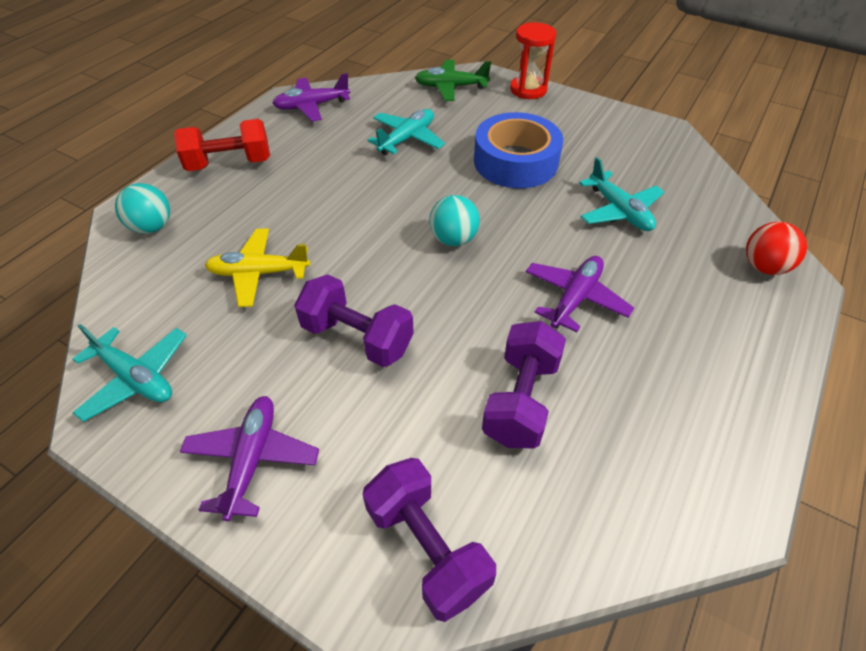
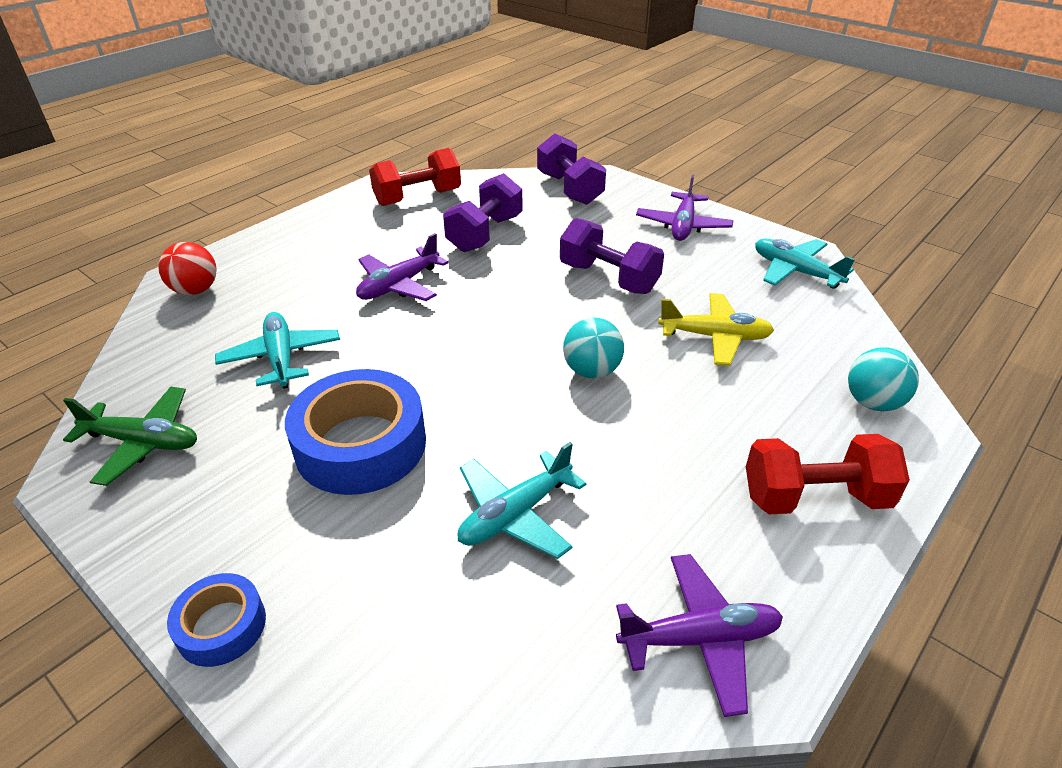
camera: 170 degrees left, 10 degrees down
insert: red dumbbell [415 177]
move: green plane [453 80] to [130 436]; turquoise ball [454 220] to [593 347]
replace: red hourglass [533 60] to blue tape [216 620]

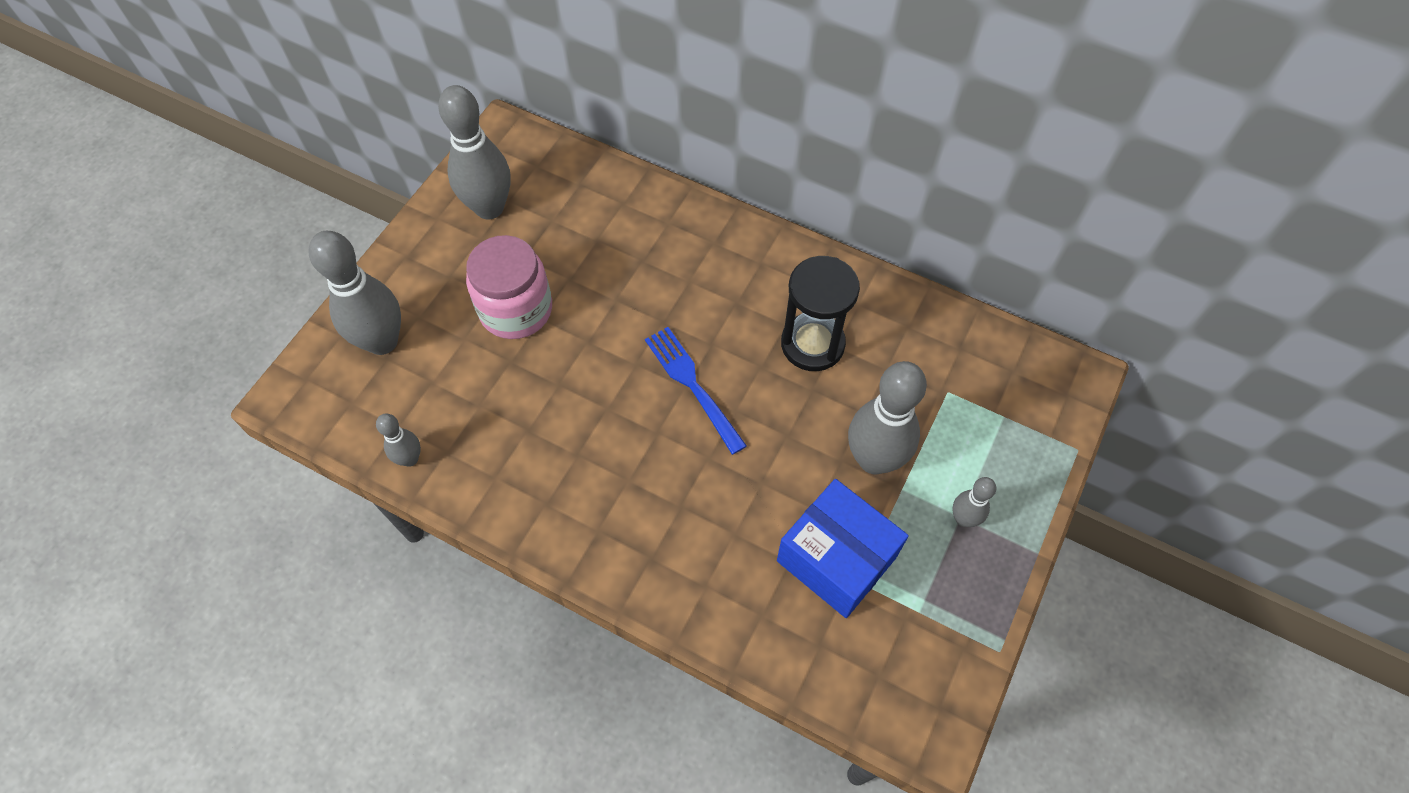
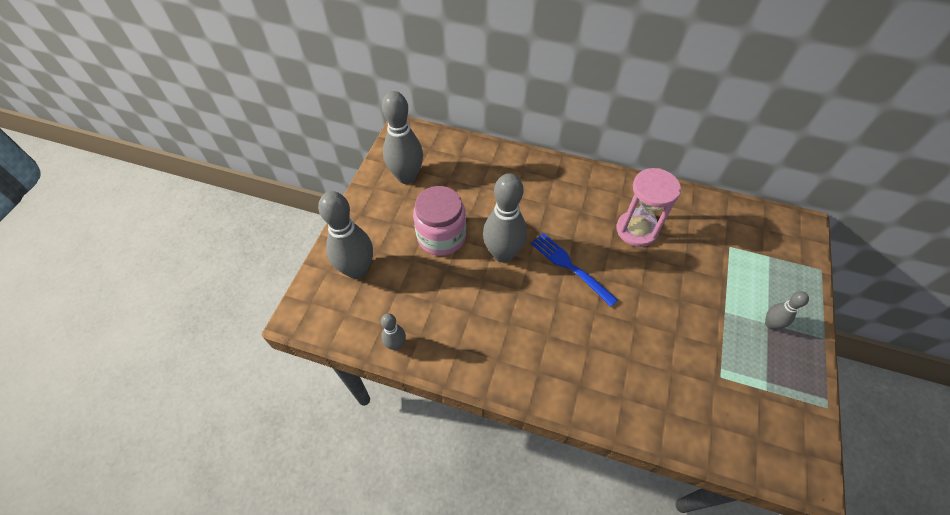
camera: 10 degrees left, 5 degrees down
delete: blue box [843 548]
move: grey bowling pin [887 418] to [505 218]
recolor: black hourglass [820 313] to pink hourglass [648 207]

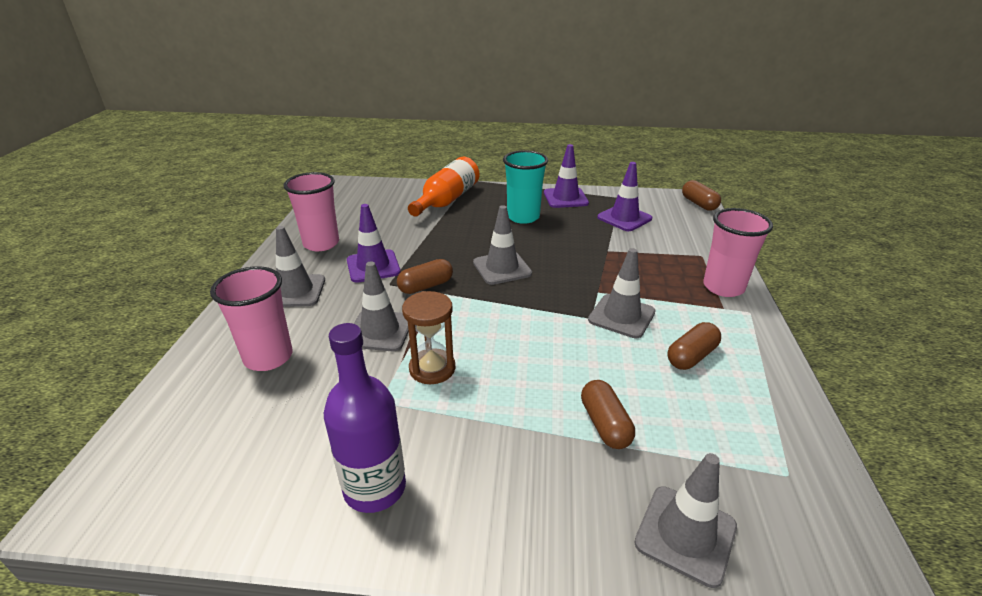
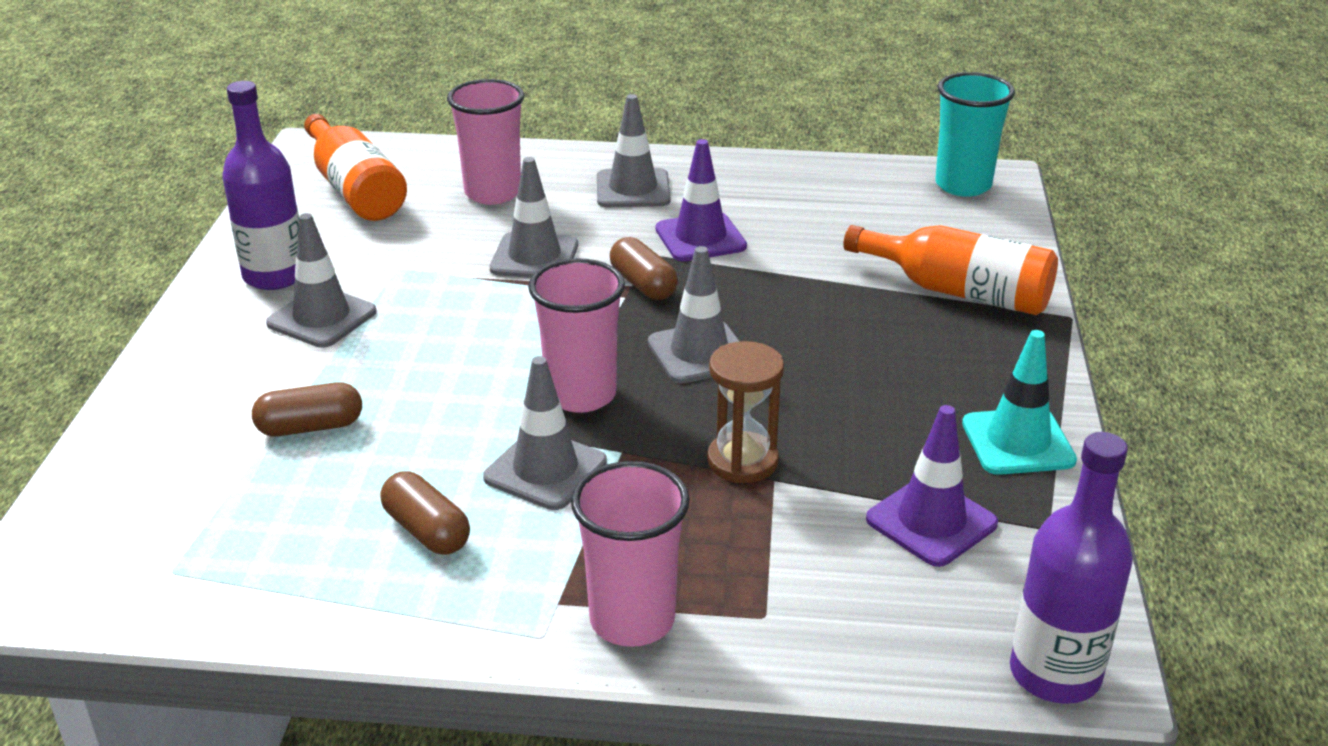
camera: 90 degrees right, 0 degrees up
insert: orange bottle [355 167]
move: pink cup [311 211] to [576 335]; brown hourglass [428 337] to [745 412]; turquoise cup [525 187] to [975 134]; grey traffic cone [685 520] to [321 280]
replace: brown capsule [701 195] to purple bottle [1071 568]
recolor: purple traffic cone [566 176] to turquoise traffic cone [1019 402]

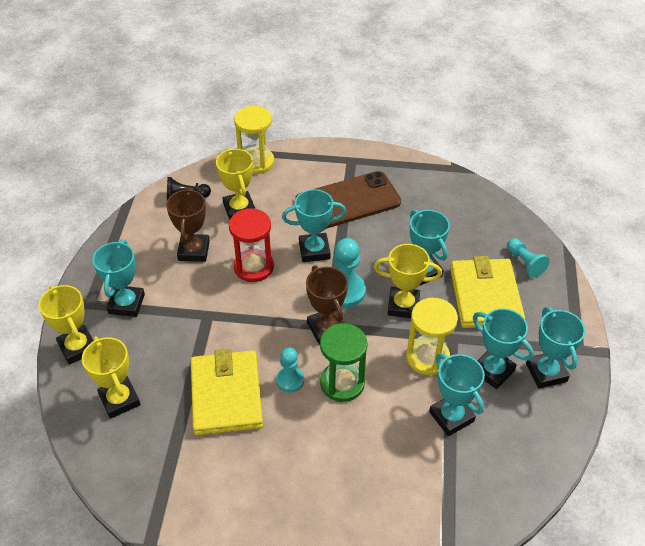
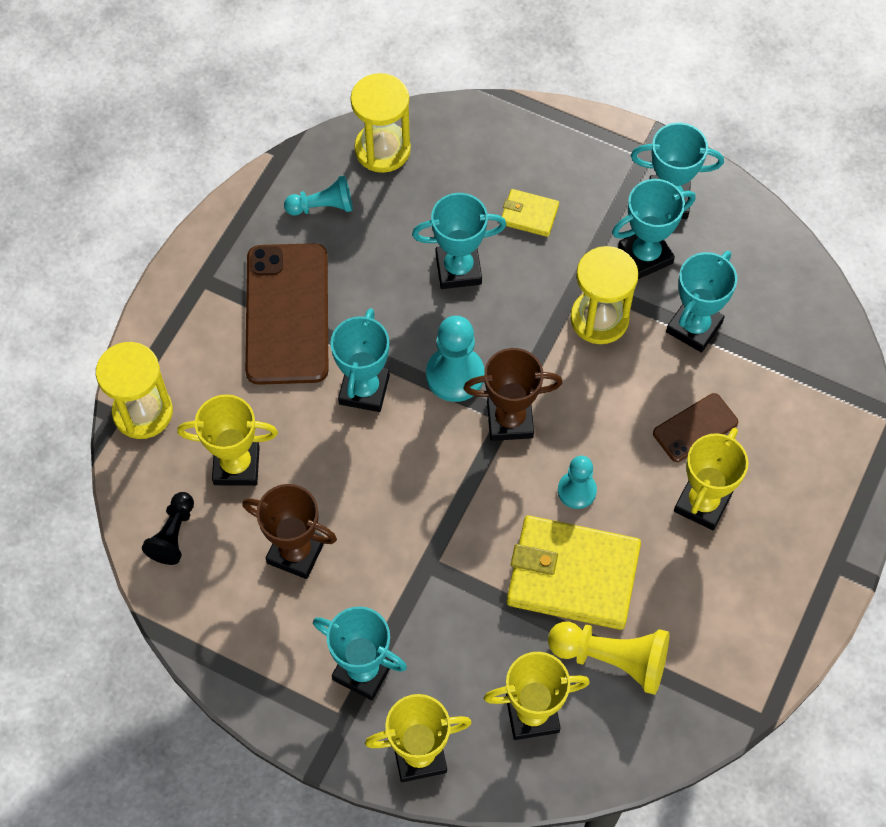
camera: 70 degrees left, 15 degrees up
delete: red hourglass [251 245]; green hourglass [344 362]
insert: yellow hourglass [380 123]; yellow pawn [609 658]; brown phone [695 427]
move: yellow trophy [408 281] to [711 479]; turquoise pawn [528 258] to [318 195]
rotate: turquoise trophy [457 394] = [701 302] 45 degrees counterclockwise
resize: yellow wallet [487 292] = [530 213] x0.47

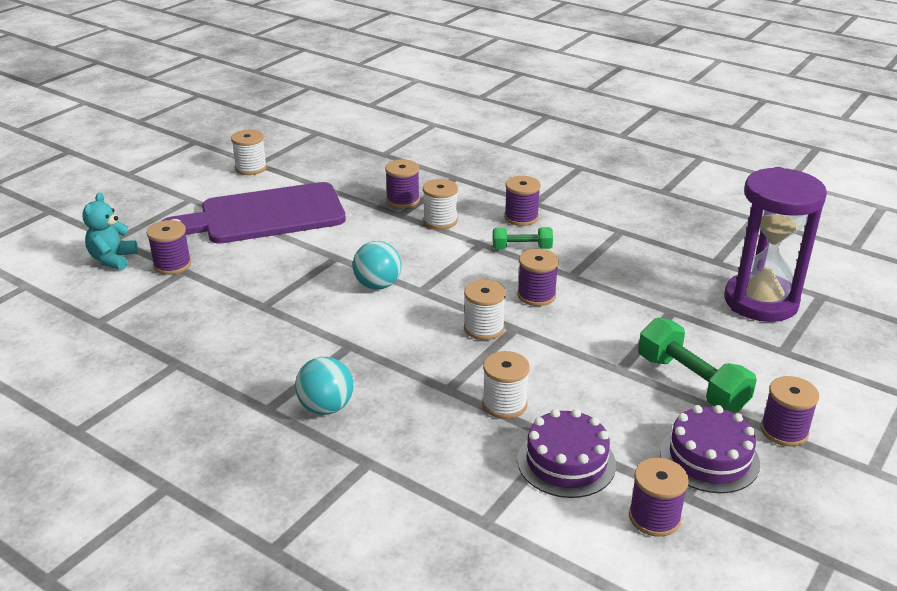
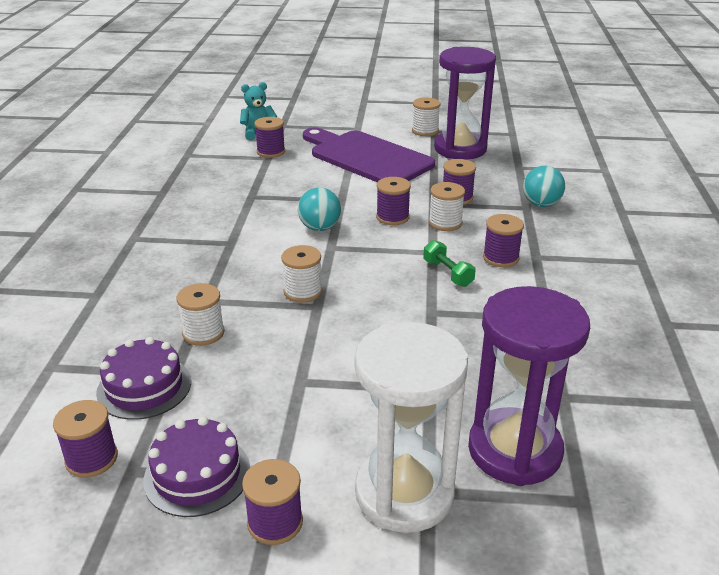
camera: 60 degrees right, 0 degrees up
delete: green dumbbell [697 364]
insert: white hourglass [411 427]; purple hourglass [465 103]
move: turquoise ball [324 386] to [544 186]; purple spool [538 277] to [393 201]

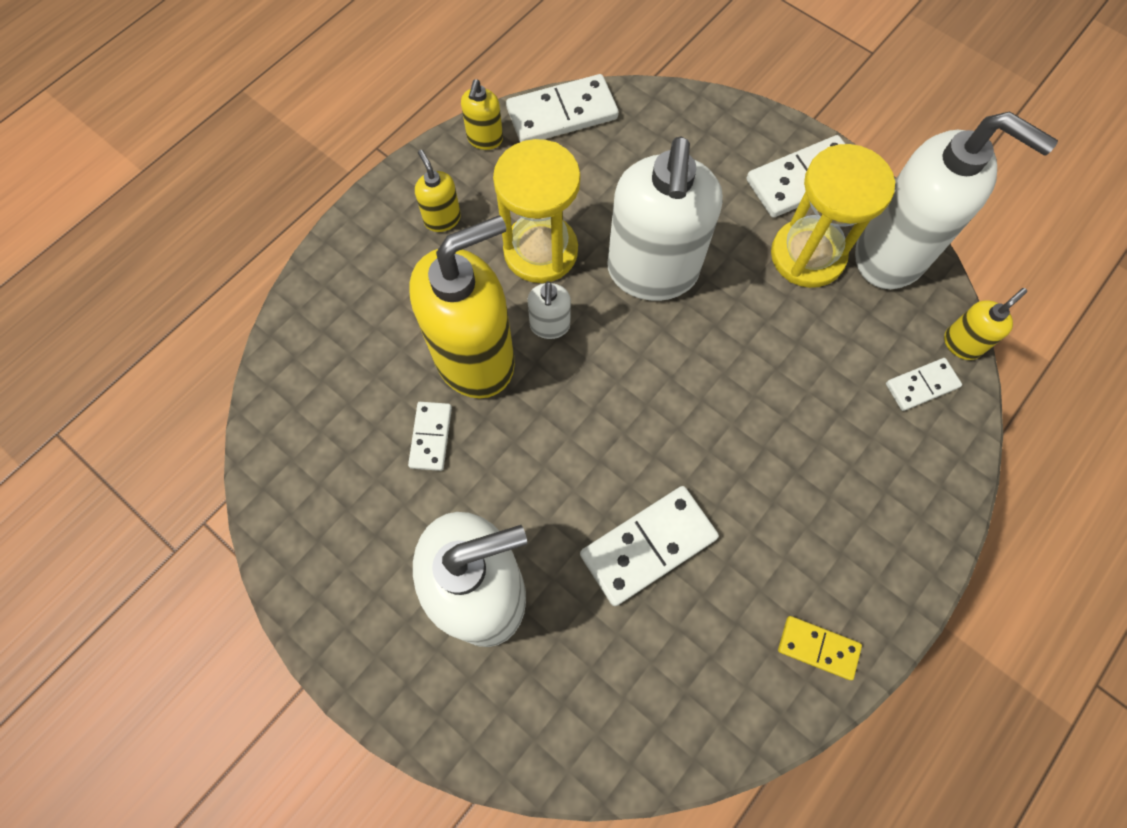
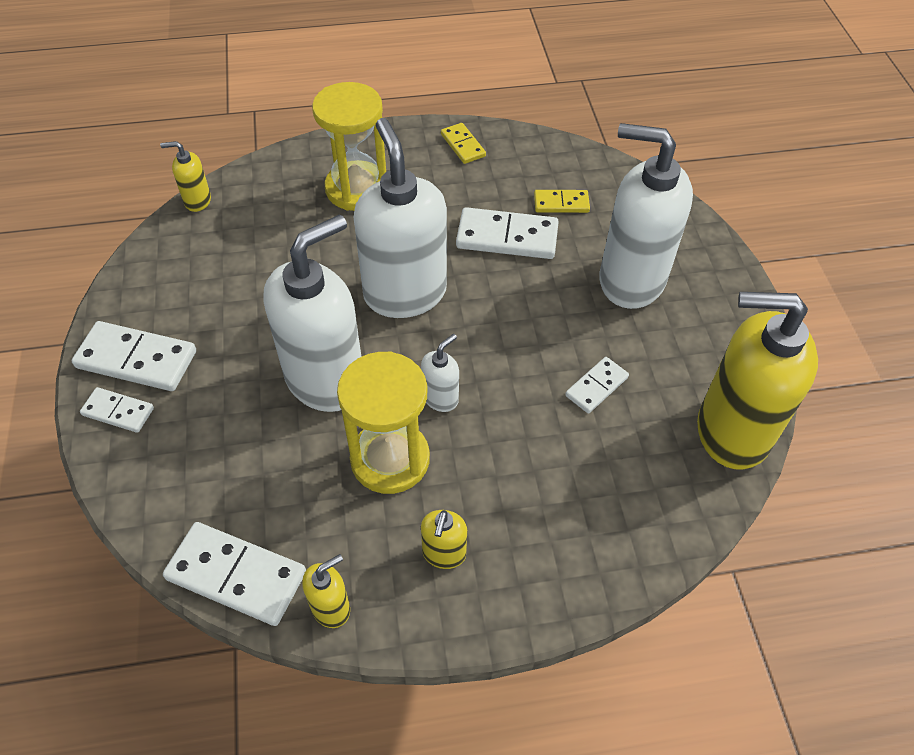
camera: 140 degrees left, 15 degrees down
insert: yellow domino [562 201]
move: yellow soap dispenser [462 306] to [757 381]; yellow hourglass [833 216] to [349 146]; white soap dispenser [956 200] to [400 218]; white domino [924 384] to [117 410]

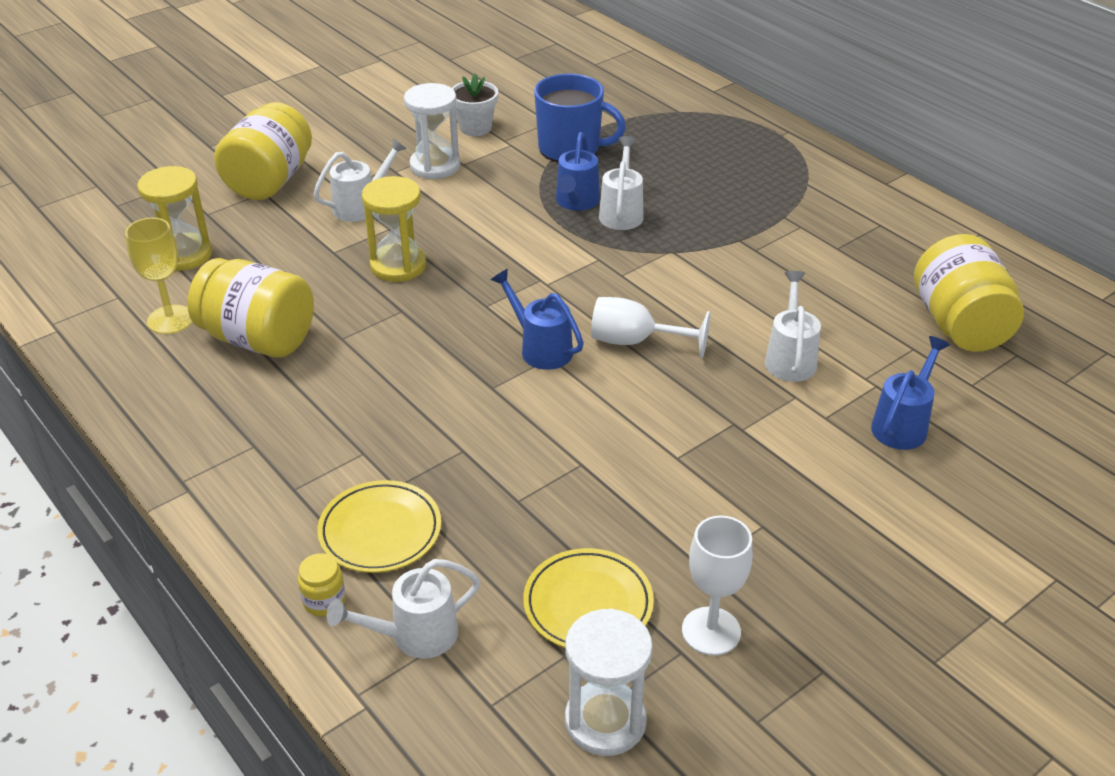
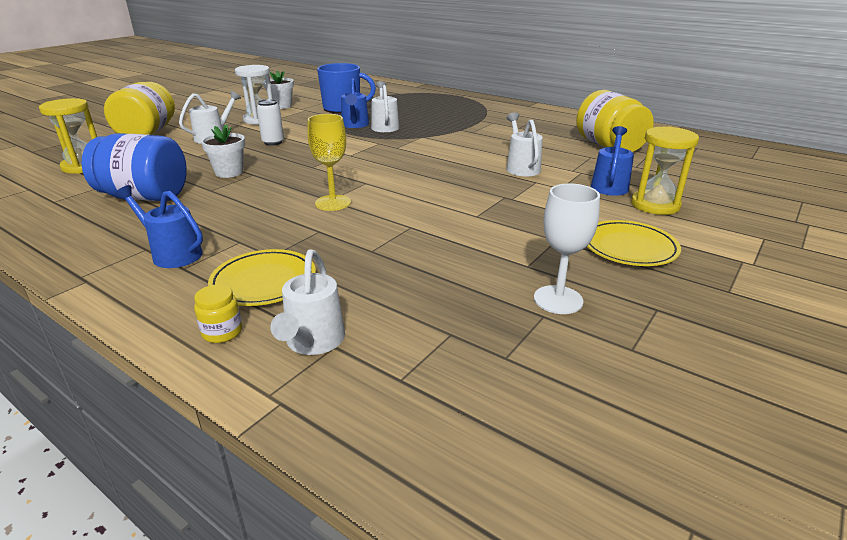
camera: 15 degrees left, 10 degrees down
delete: white hourglass [609 682]; white goblet [650 327]
insert: white flower pot [223 151]; white can [270 122]
move: yellow goblet [158 275] to [329 162]; yellow hourglass [394 229] to [665 170]; blue watering can [537 319] to [158 226]; yellow plate [588 598] to [634 243]
recolor: yellow jar [250 307] to blue jar [134 167]
rotate: white watering can [403 609] = [307 302] 45 degrees counterclockwise

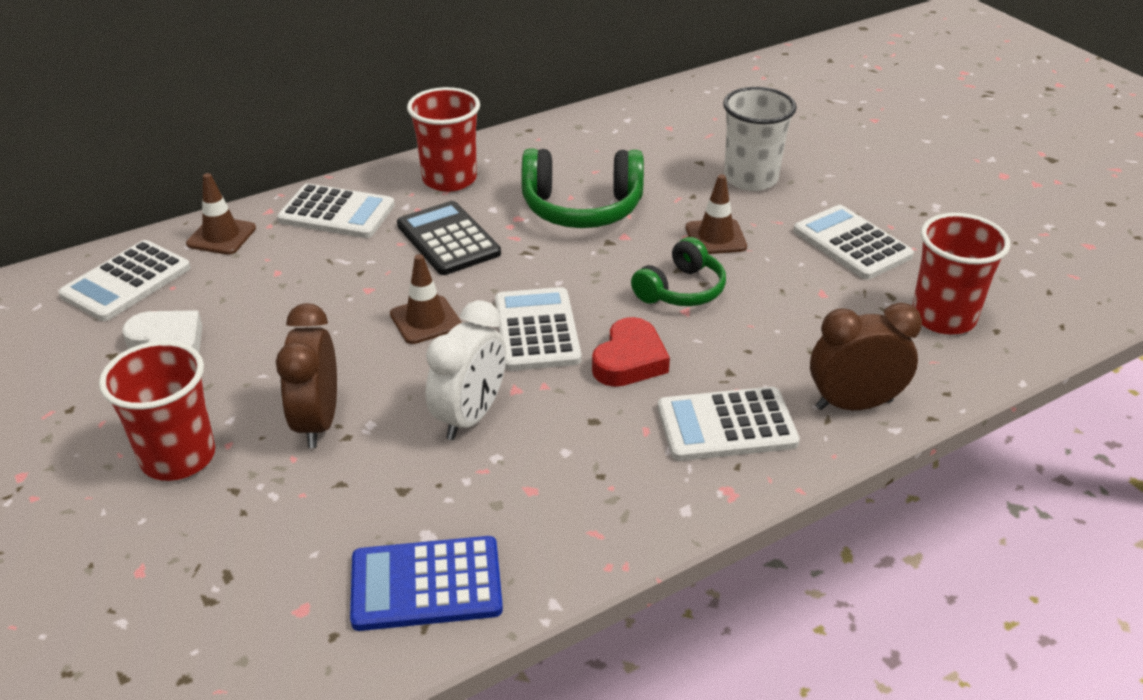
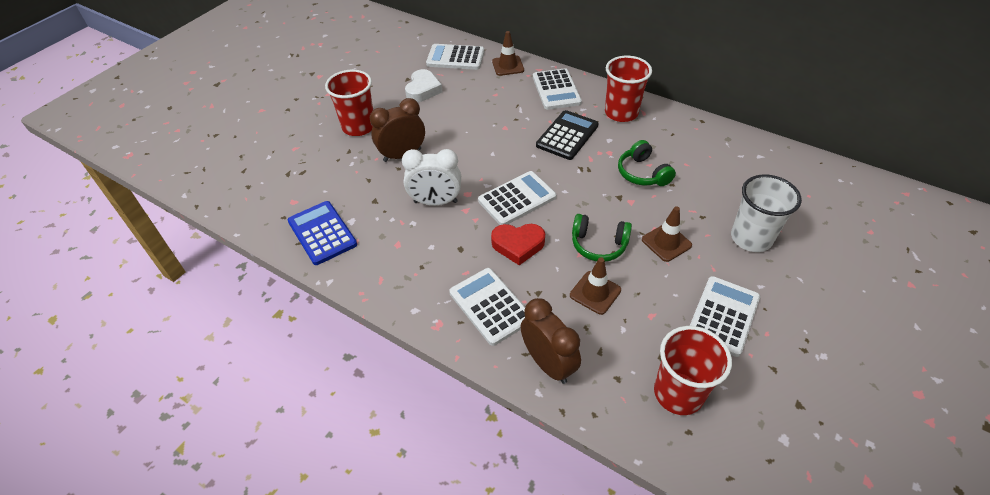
camera: 65 degrees right, 10 degrees up
move: brown traffic cone [426 299] to [595 286]
resize: green headphones [583 188] = [647 163] x0.64

